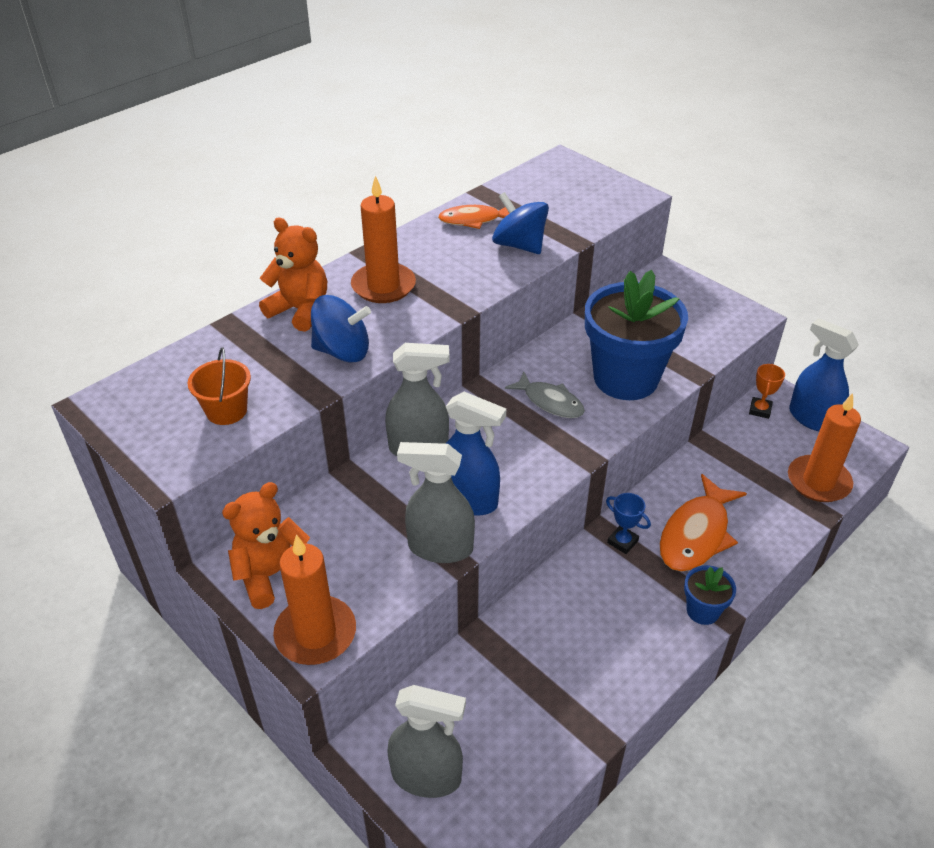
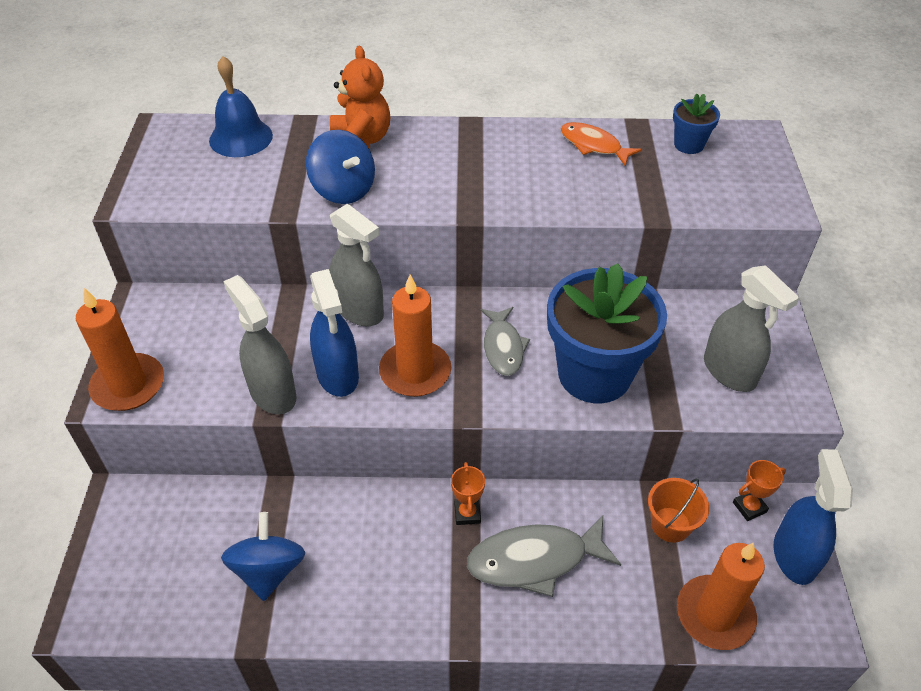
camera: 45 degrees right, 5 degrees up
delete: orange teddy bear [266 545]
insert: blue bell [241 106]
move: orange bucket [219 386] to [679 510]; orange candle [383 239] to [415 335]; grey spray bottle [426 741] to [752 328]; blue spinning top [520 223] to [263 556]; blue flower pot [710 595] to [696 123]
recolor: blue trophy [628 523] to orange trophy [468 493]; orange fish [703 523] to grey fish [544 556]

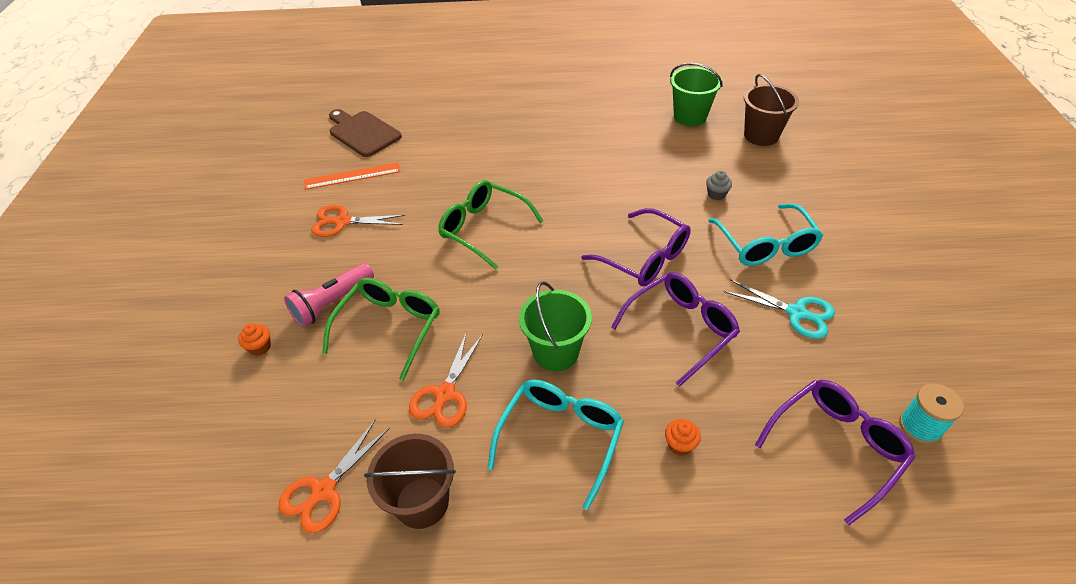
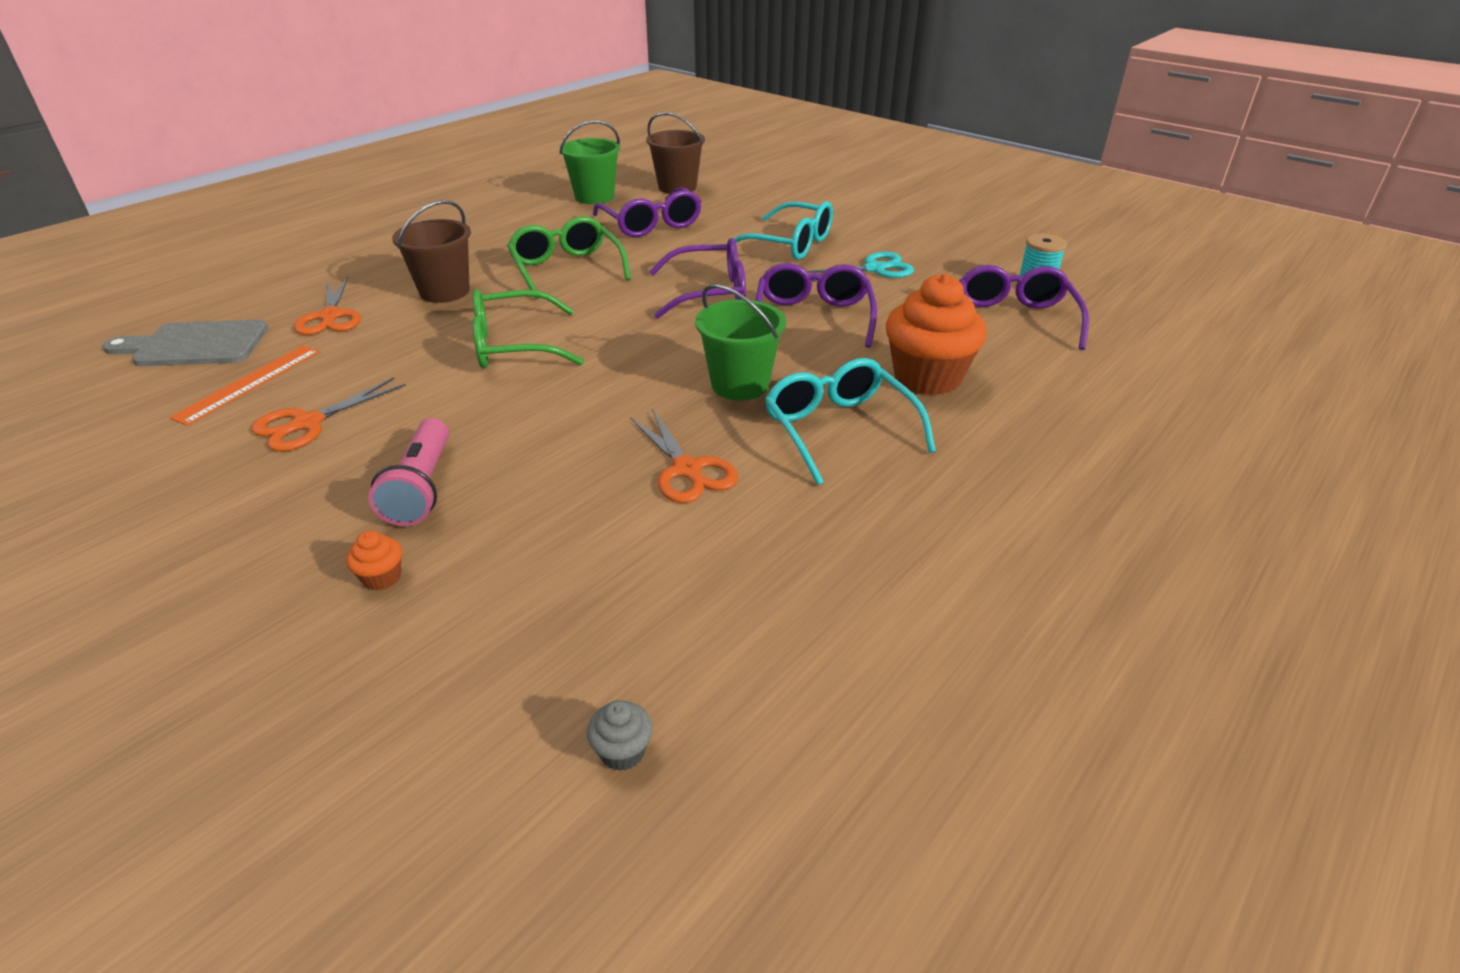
camera: 50 degrees left, 10 degrees down
insert: purple glasses [647 212]
move: orange scissors [334 476] to [327 305]; green glasses [381 329] to [569 257]; brown bucket [410 481] to [431 251]; grey cupcake [719 185] to [620 735]
recolor: brown cutting board [365 133] to grey cutting board [185 343]
resize: orange cupcake [683 437] = [936 334] x2.47

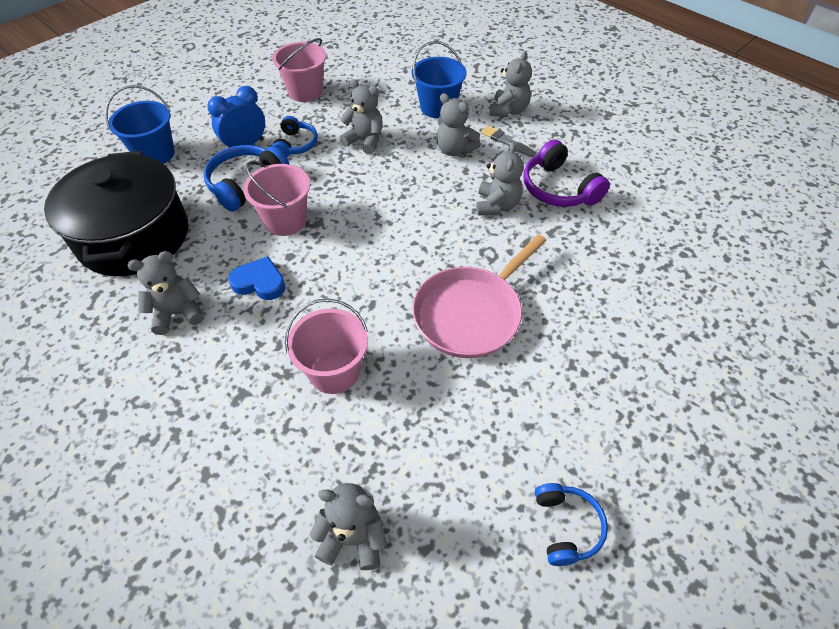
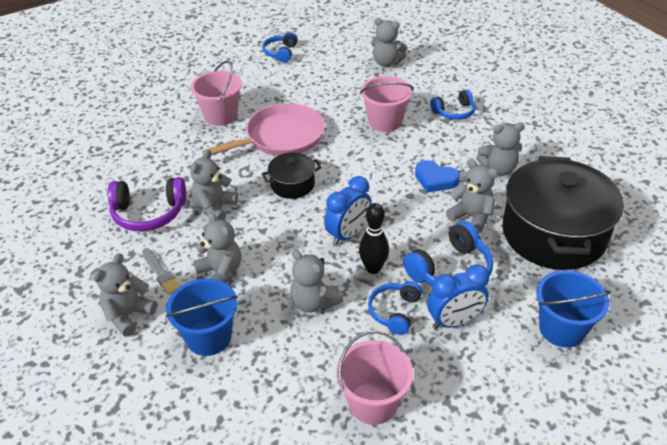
camera: 165 degrees left, 10 degrees down
insert: black pot [292 175]; blue clock [347 211]; black bowling pin [374 238]; blue headphones [453 104]; grey teddy bear [472 196]
move: pink bucket [276 198] to [216 93]
rotate: purple headphones [566 173] = [147 204] 105 degrees clockwise

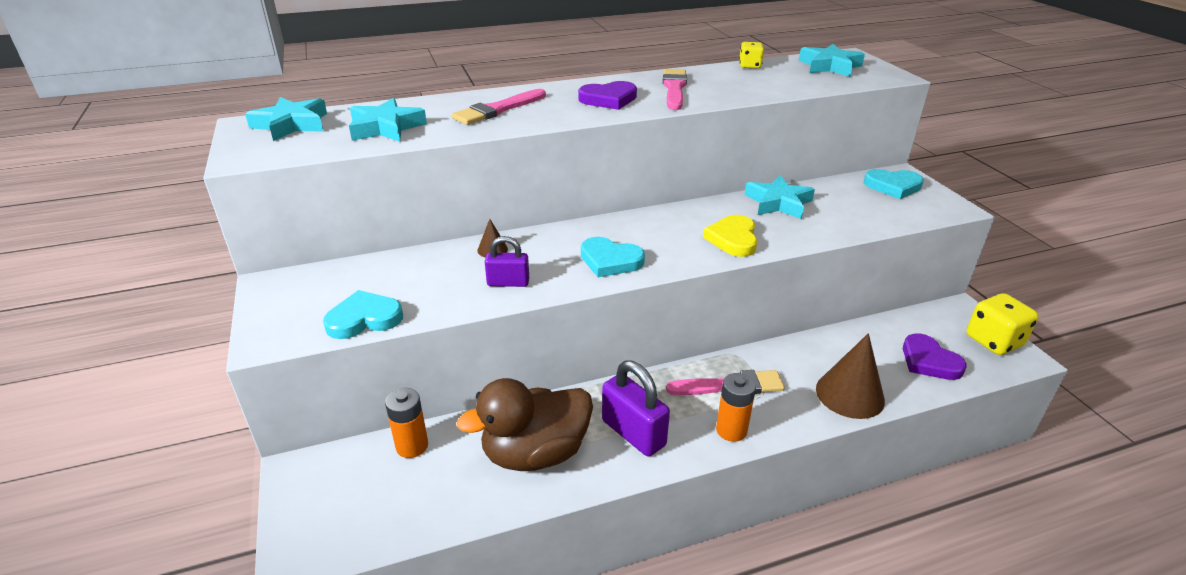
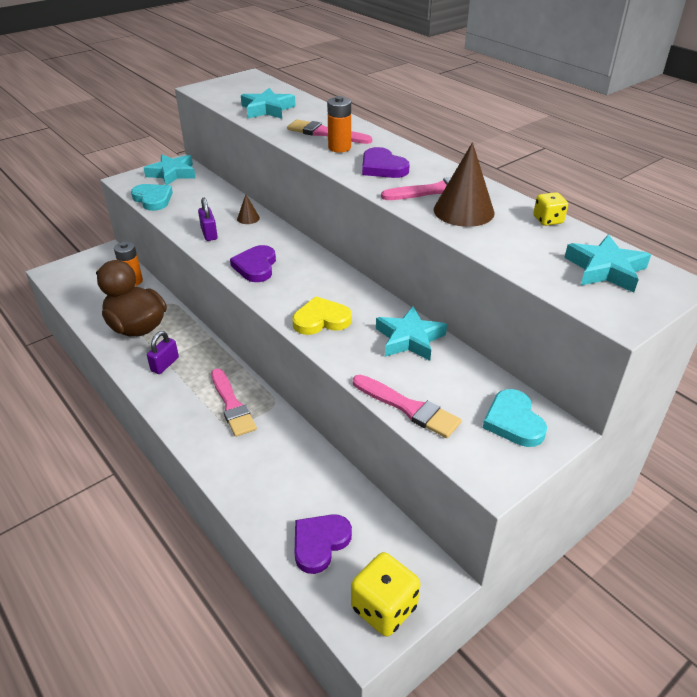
camera: 70 degrees right, 5 degrees up
insert: pink brush [407 406]
move: turquoise star [286 119] to [170 169]; orange battery [736 407] to [339 124]; brown cone [850 376] to [464 184]
recolor: turquoise heart [613 257] to purple heart [253 263]
resize: purple padlock [636 408] = [163 352] x0.61

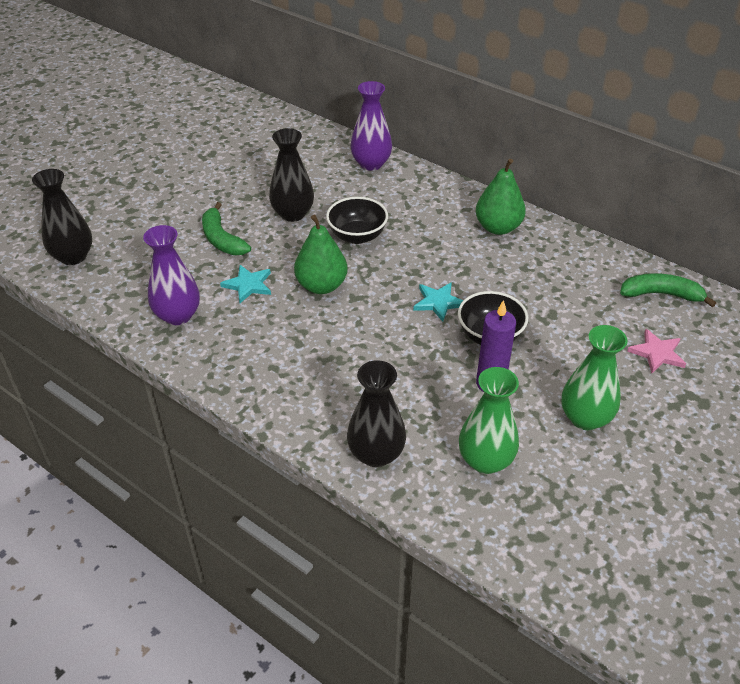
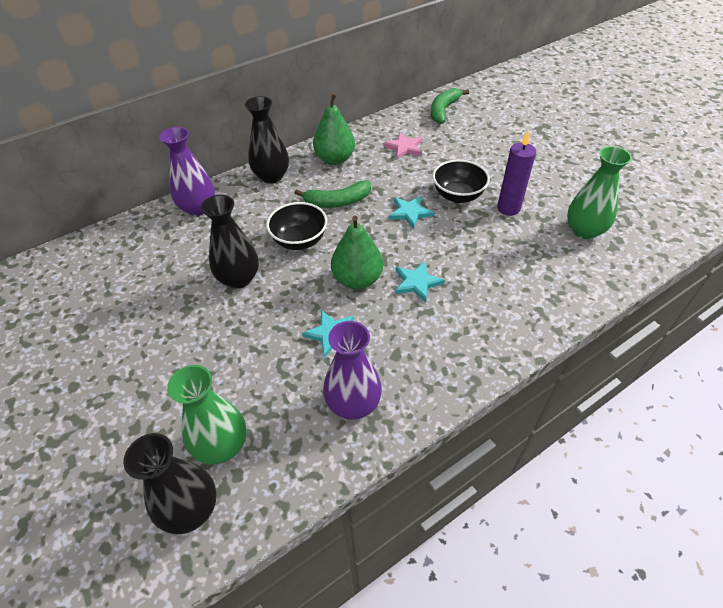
camera: 70 degrees left, 5 degrees up
insert: turquoise star [420 282]
move: green banana [226 228] to [333 194]; black vase [376 413] to [267 139]; green vase [595 377] to [206 415]; pink star [656 351] to [403 145]

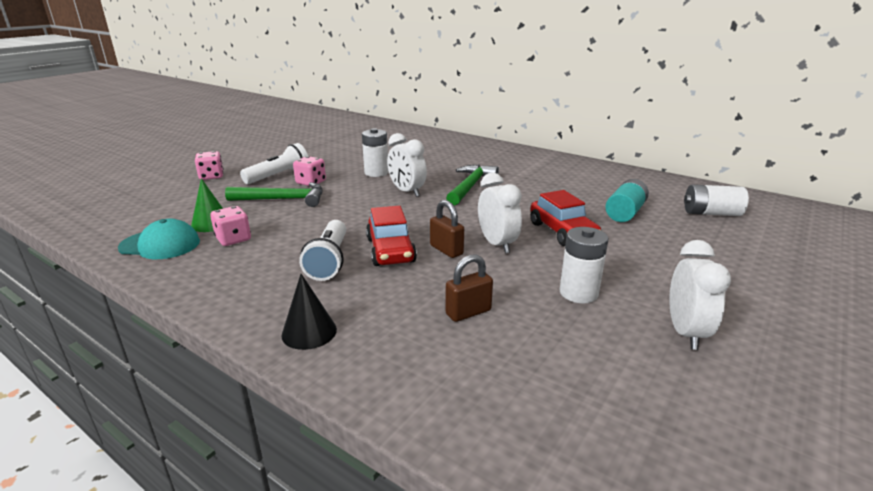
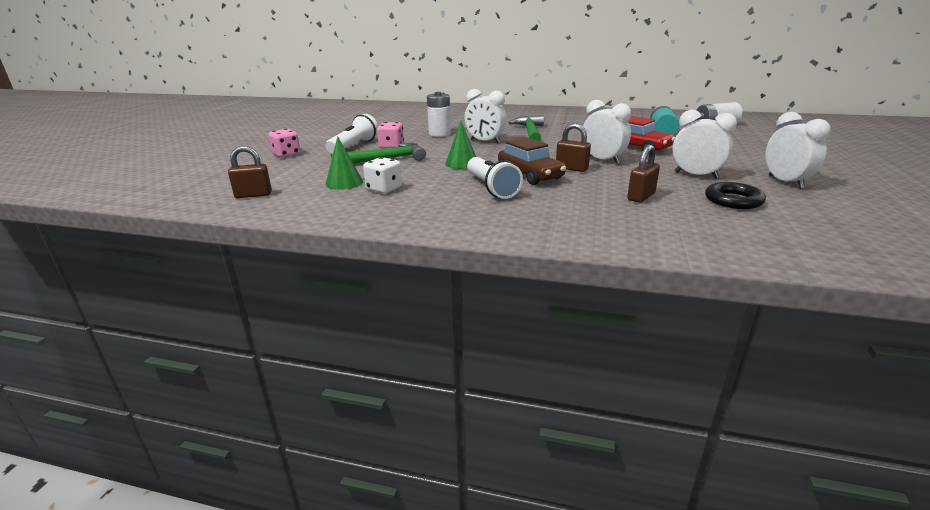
camera: 20 degrees left, 0 degrees up
delete: turquoise cap [159 239]; black cone [309 312]
insert: brown padlock [250 172]; green cone [460 145]; black ring [735 195]
replace: white battery [583 265] to white clock [704 144]
recolor: pink dice [230 226] to white dice [382 175]; red car [391 236] to brown car [532 161]

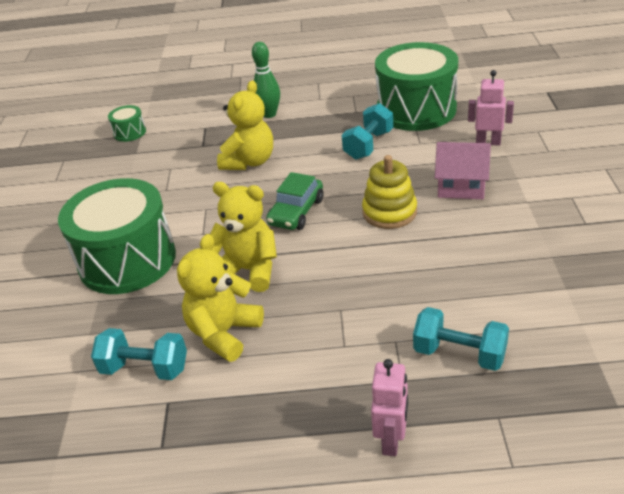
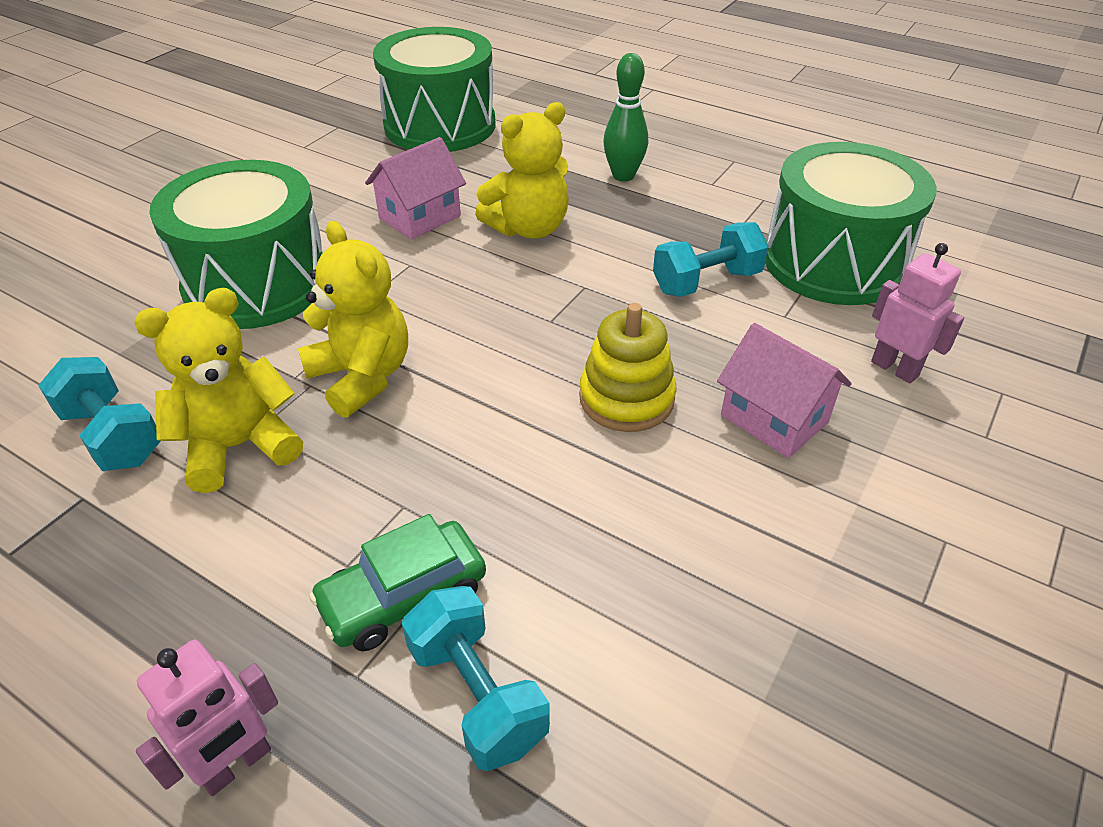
camera: 30 degrees right, 5 degrees up
insert: pink house [415 188]
move: green car [294 201] to [397 582]
resize: green drum [127 123] = [434 89] x2.37

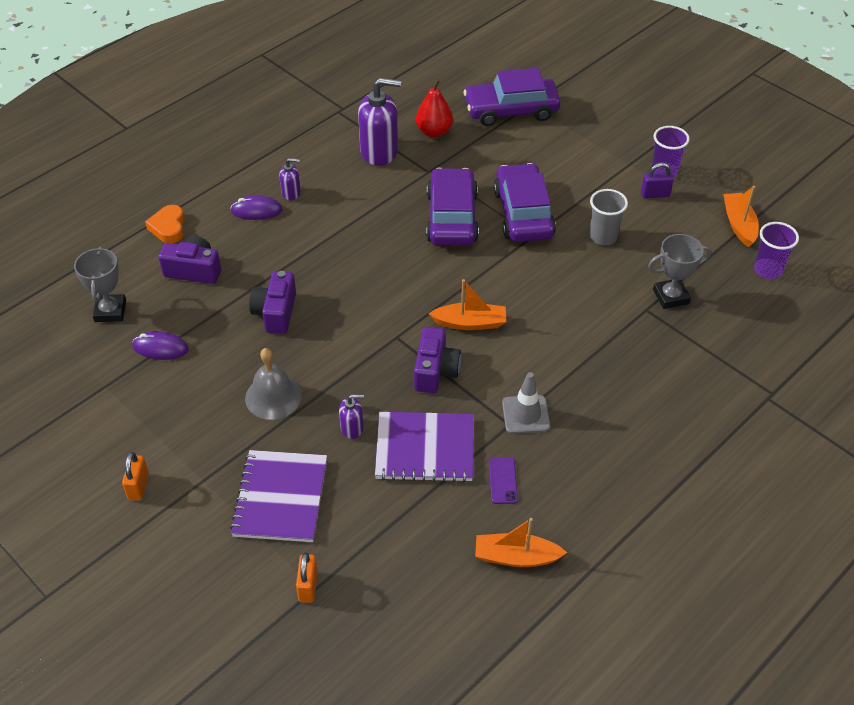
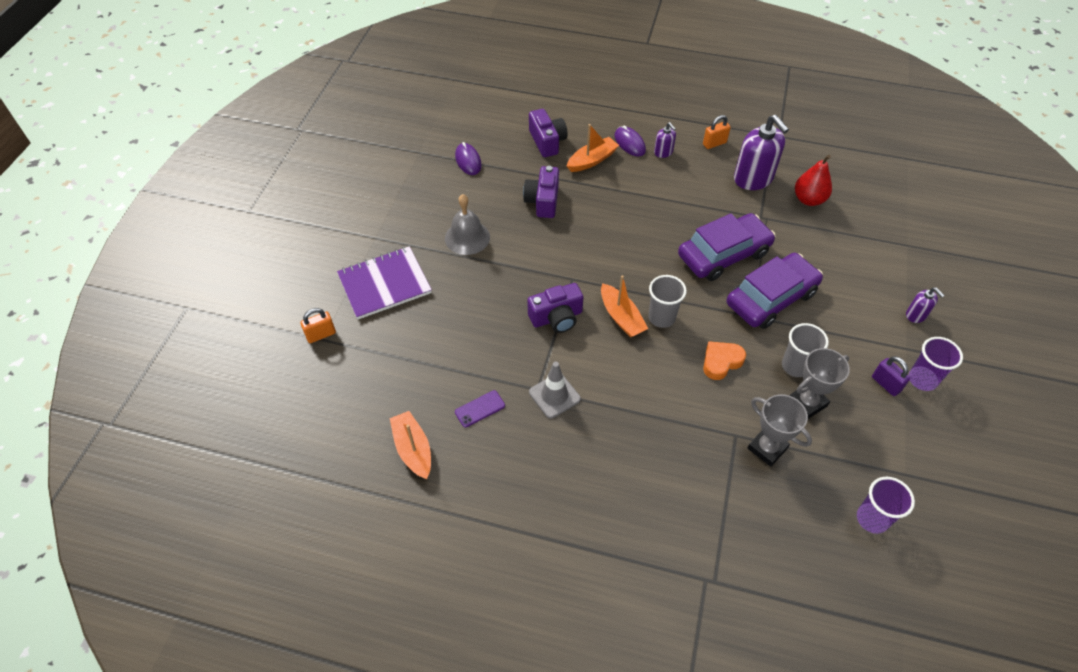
camera: 60 degrees right, 5 degrees up
delete: purple notebook [424 447]; purple car [512 97]
insert: grey cup [667 301]
move: grey trophy [100 284] to [820 383]; orange padlock [135 476] to [717 132]; orange heart [165 224] to [724 360]; purple soap dispenser [351 416] to [925 305]; orange boat [741 216] to [593 148]
rotate: purple camera [272 302] = [541 192] 60 degrees counterclockwise

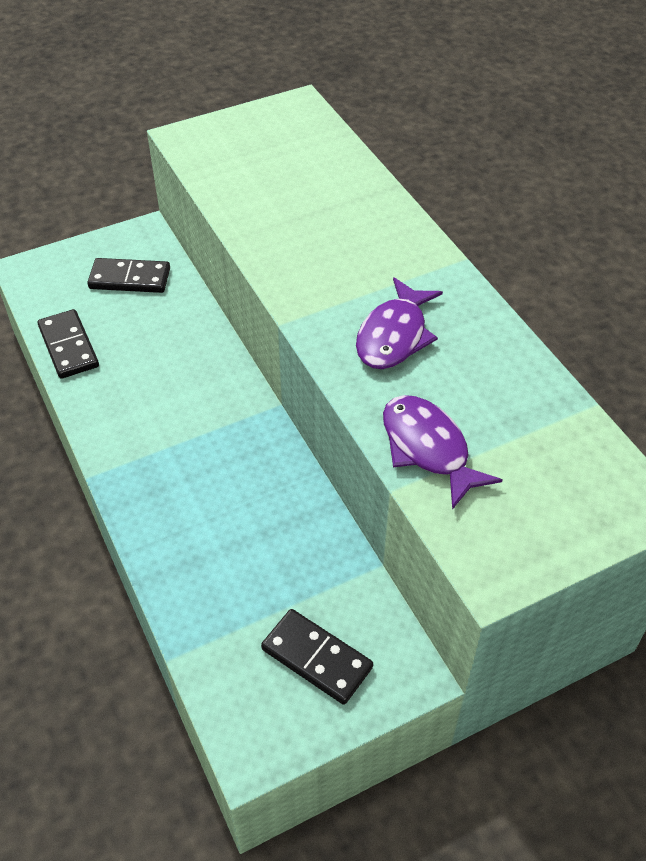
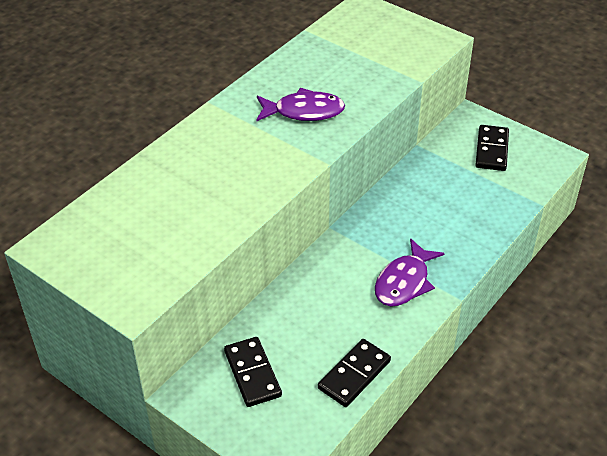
camera: 115 degrees left, 5 degrees down
move: purple fish [442 452] to [410 272]

